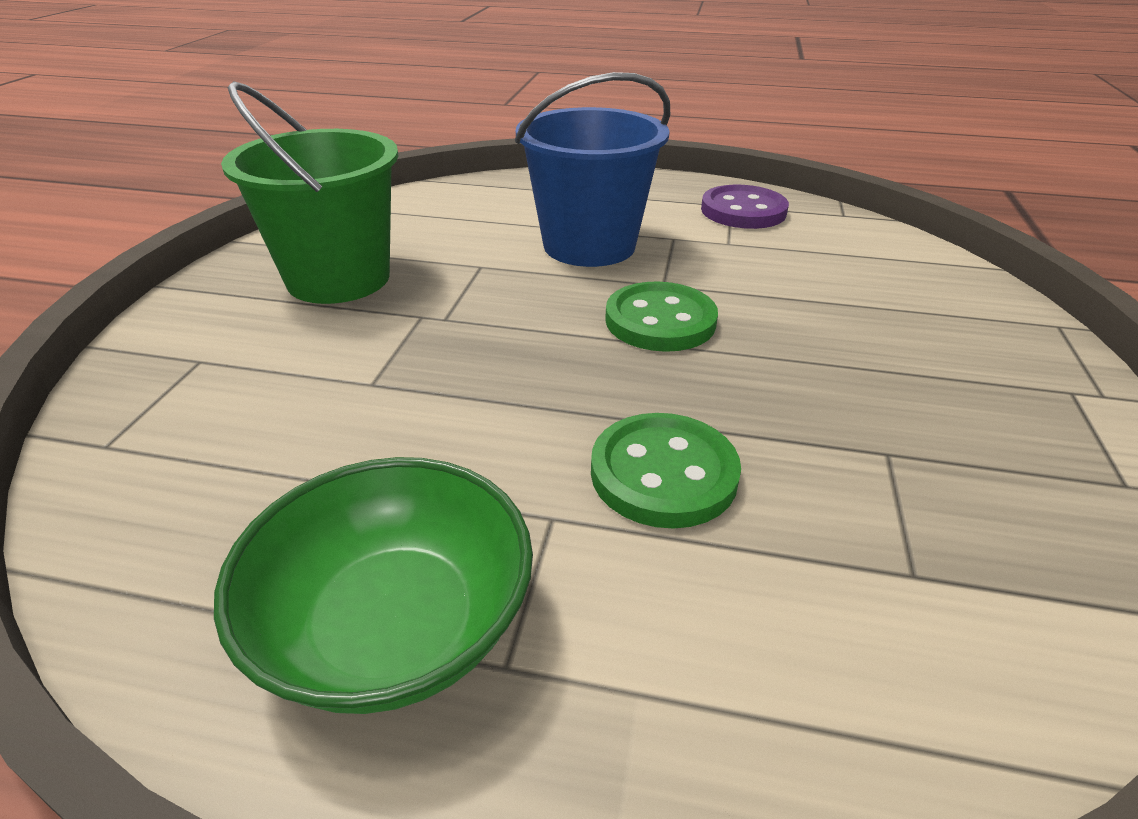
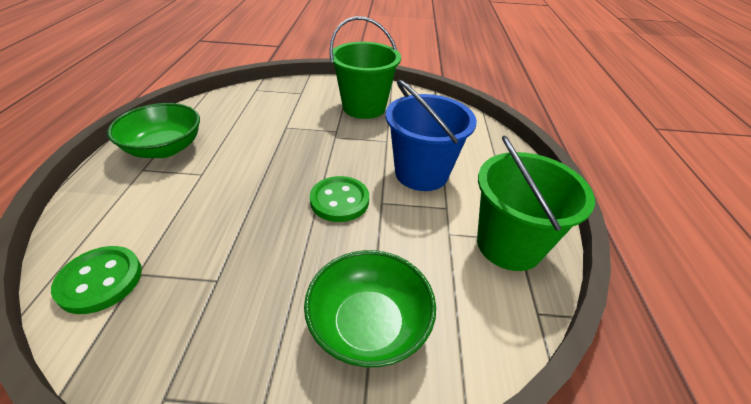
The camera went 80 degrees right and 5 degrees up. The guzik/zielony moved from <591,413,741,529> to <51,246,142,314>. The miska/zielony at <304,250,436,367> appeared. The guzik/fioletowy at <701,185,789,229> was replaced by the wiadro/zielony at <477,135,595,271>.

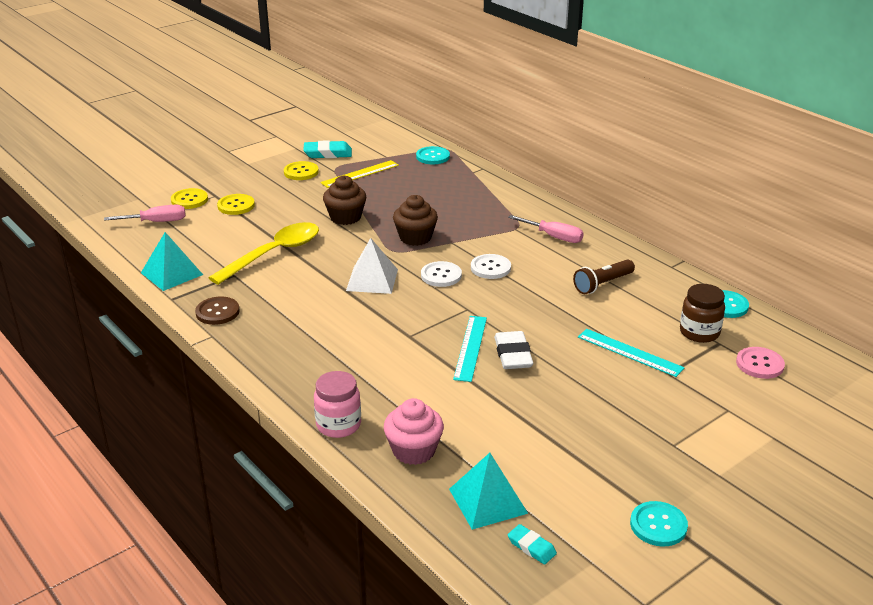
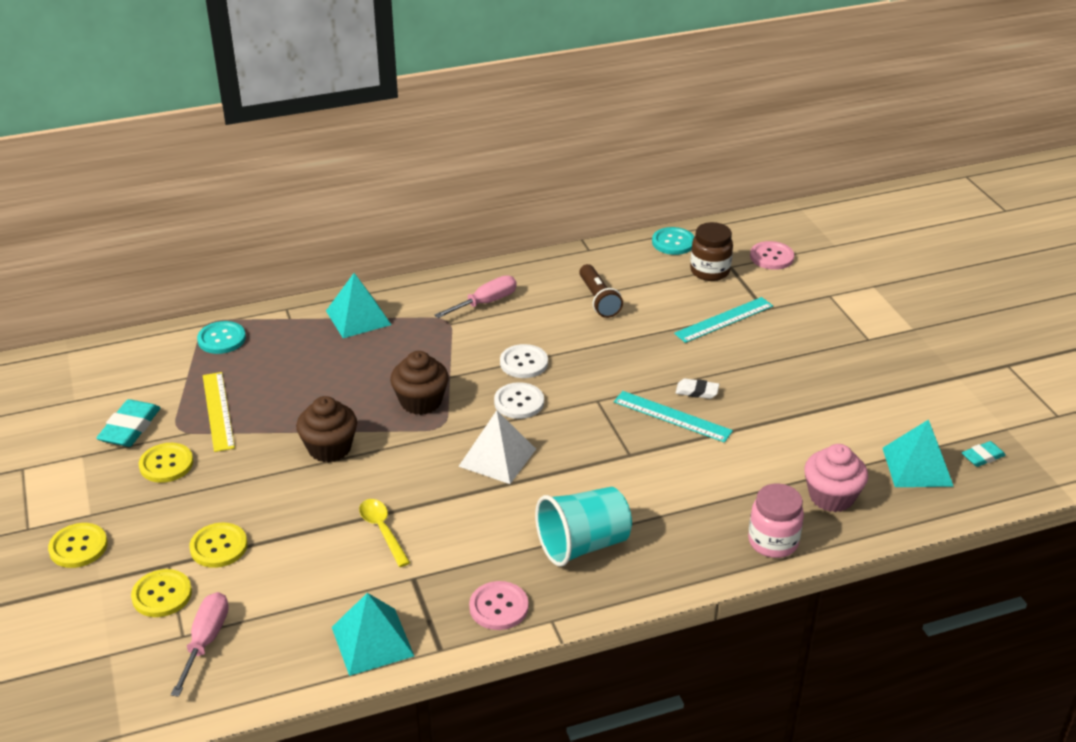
The camera went 70 degrees left and 5 degrees up. The guzik/żółty at <48,523,108,568> appeared. The piramida/turkusowy at <326,273,391,338> appeared. The łyżka/żółty at <208,222,319,285> changed to 0.52 times the size. The guzik/brązowy at <195,297,240,325> became the guzik/różowy at <469,581,528,630>. The szklanka/turkusowy at <535,487,632,567> appeared. The gumka do mazania/biały at <494,331,533,369> changed to 0.59 times the size. The guzik/turkusowy at <630,501,688,547> disappeared.

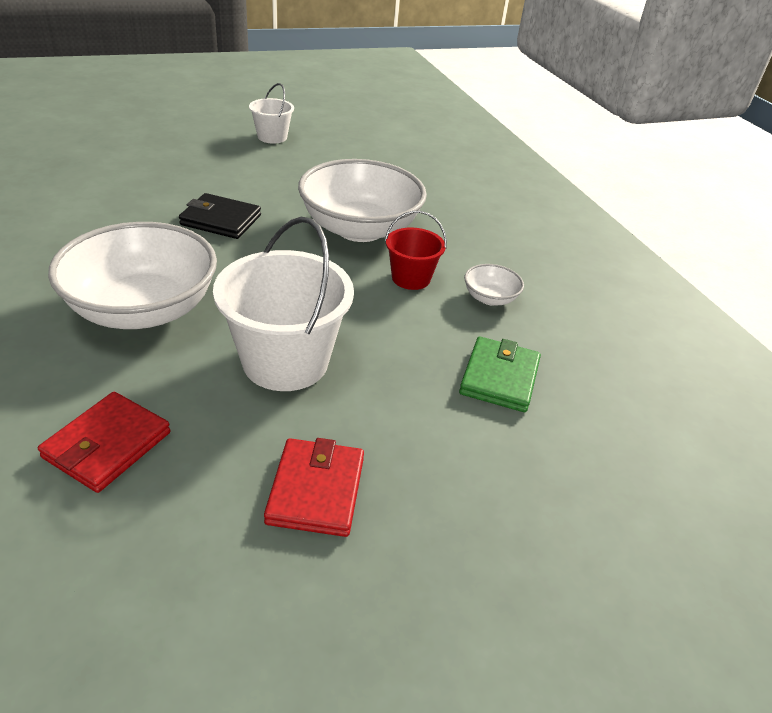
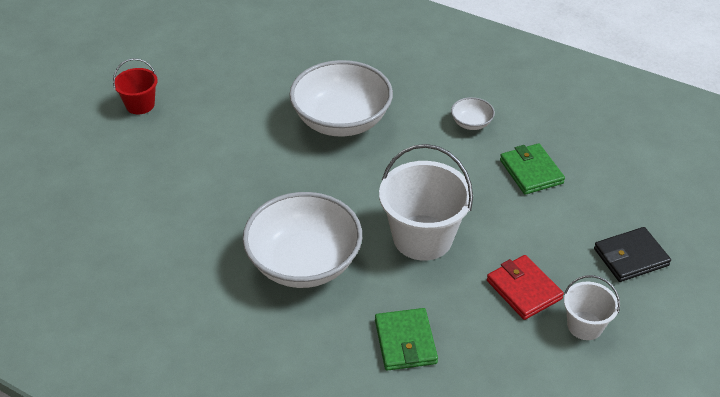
The camera went 35 degrees left and 5 degrees up. The wiadro/czerwony moved from <385,211,447,290> to <113,58,158,114>. The portfel/czerwony at <38,392,171,493> became the portfel/zielony at <375,308,438,371>. The wiadro/biały moved from <249,83,294,144> to <564,275,620,340>. The portfel/czarny moved from <179,193,261,239> to <594,227,671,282>.

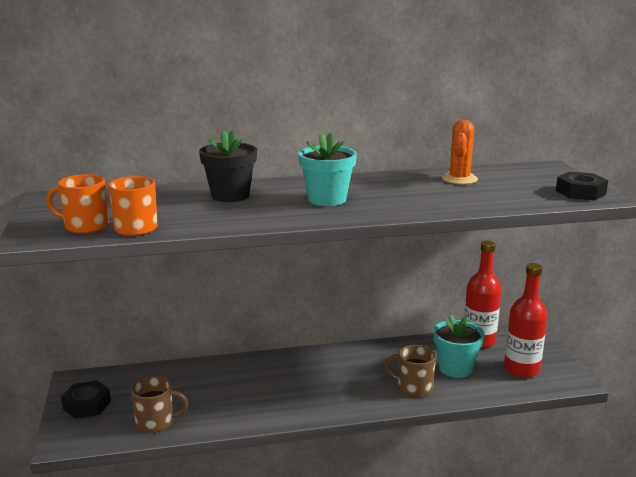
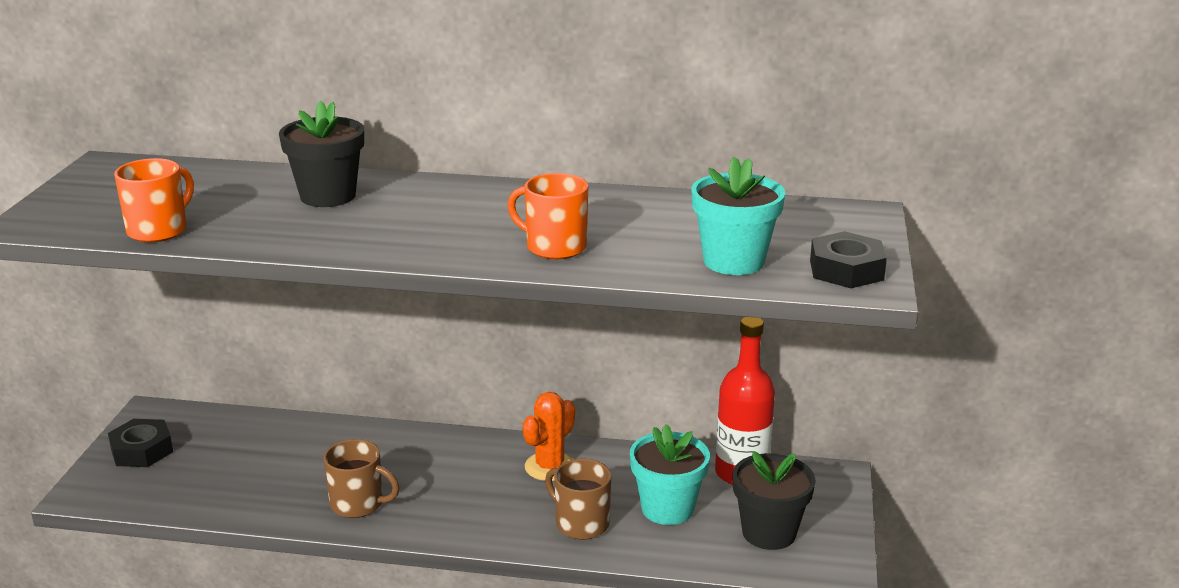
The camera went 20 degrees right and 5 degrees up. The kubek/brązowy moved from <131,376,188,433> to <323,439,400,518>. The kubek/pomarańczowy moved from <46,174,109,234> to <507,173,588,259>. The kaktus/pomarańczowy moved from <442,120,478,184> to <523,392,575,481>. The doniczka/turkusowy moved from <298,133,357,206> to <691,157,785,275>. The butelka/czerwony at <504,263,548,378> was replaced by the doniczka/czarny at <732,451,816,550>.

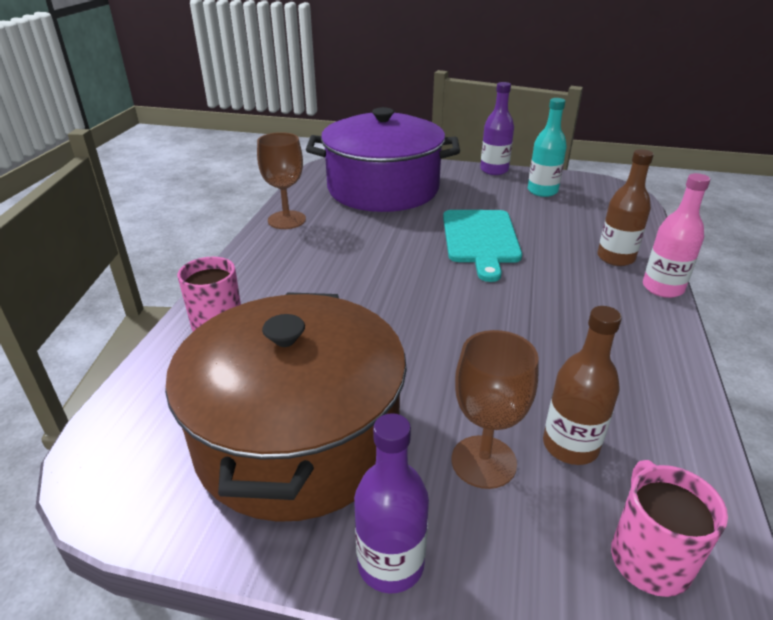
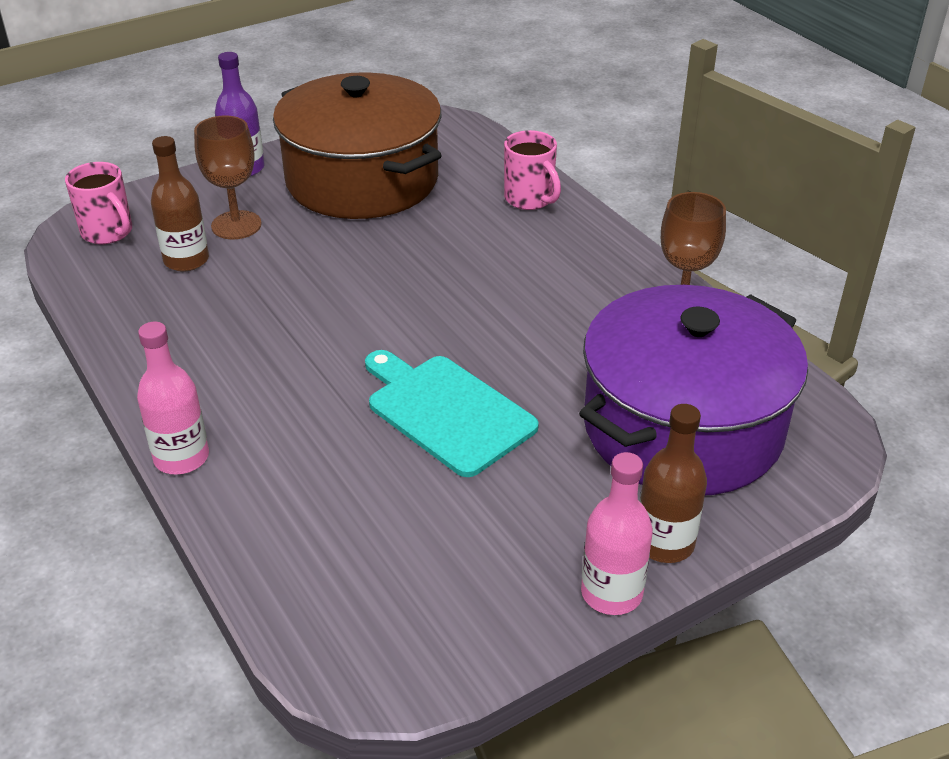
The camera went 135 degrees right and 5 degrees up. The butelka/fioletowy at <480,82,514,175> became the butelka/różowy at <581,452,653,615>. The butelka/brązowy moved from <598,149,654,266> to <640,404,707,563>. The butelka/turkusowy at <528,98,567,197> disappeared.

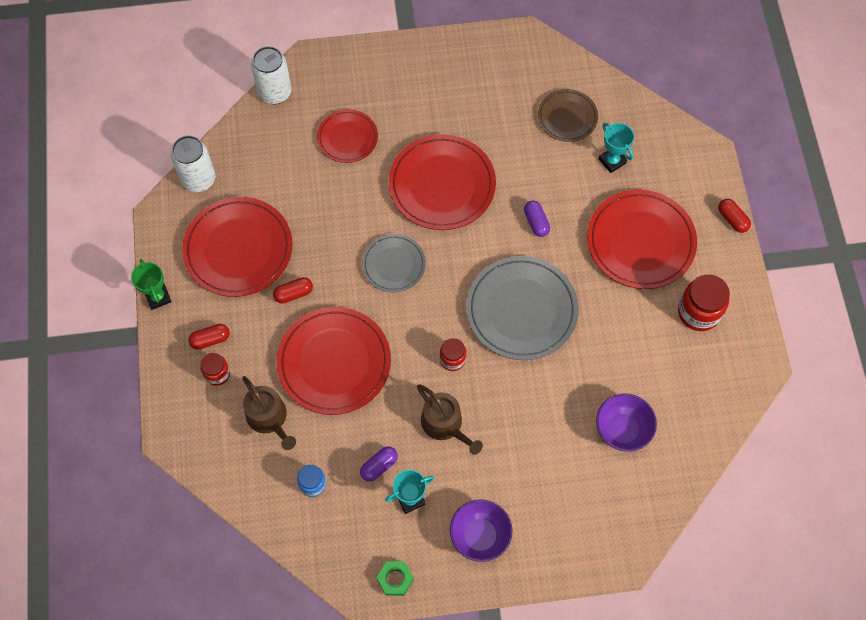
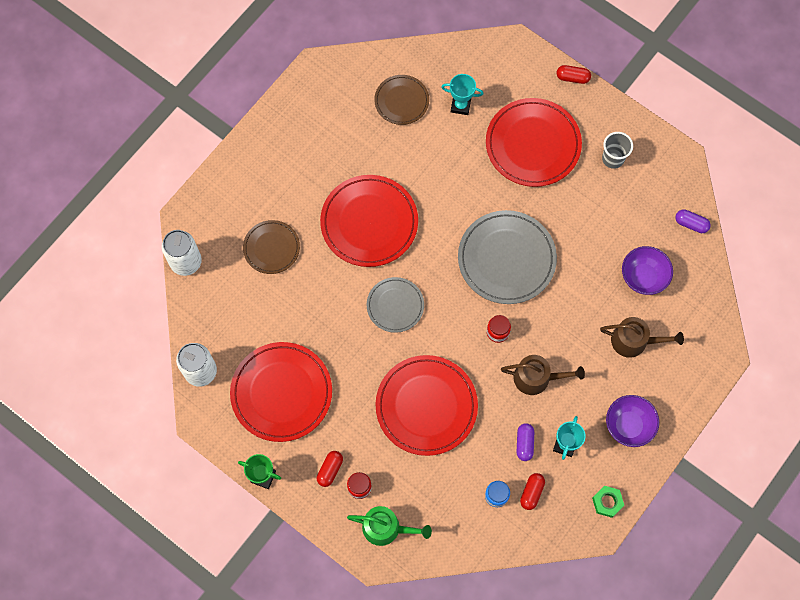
The camera went 45 degrees left and 5 degrees up. The talerz/czerwony at <317,109,378,163> became the talerz/brązowy at <243,220,300,274>. The konewka/zielony at <347,506,432,546> appeared. The kapsułka/czerwony moved from <273,277,313,303> to <520,473,545,510>. The konewka/brązowy moved from <242,376,296,450> to <600,317,684,358>. The słoik/czerwony at <678,274,730,331> was replaced by the szklanka/szary at <602,132,633,169>. The kapsułka/fioletowy moved from <524,200,550,237> to <675,209,711,233>.

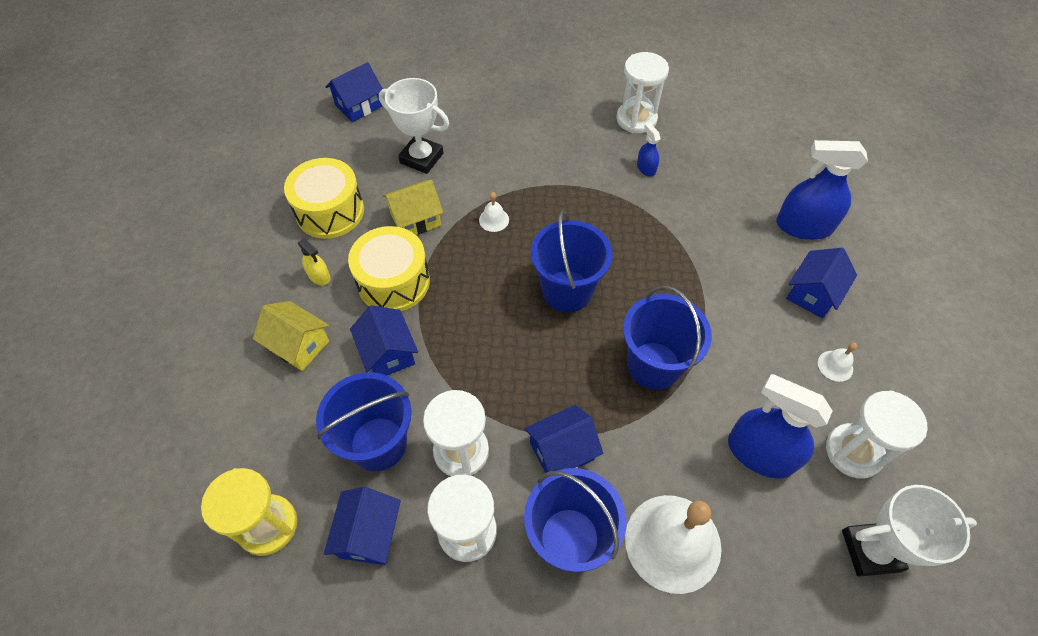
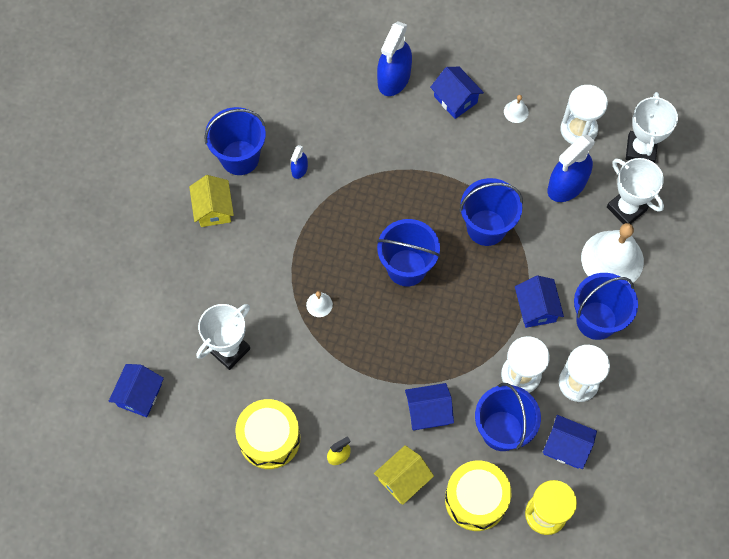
The camera went 75 degrees left and 10 degrees up. The domek/niebieski at <326,62,383,122> turned 45 degrees clockwise. The domek/żółty moved from <382,180,443,235> to <189,175,234,227>. The klepsydra/biały at <616,52,669,133> was replaced by the wiadro/niebieski at <204,107,266,175>. The spryskiwacz/niebieski at <637,123,661,177> turned 60 degrees counterclockwise. The bęben/żółty moved from <348,226,430,311> to <445,461,511,531>. The puchar/biały at <607,158,664,224> appeared.

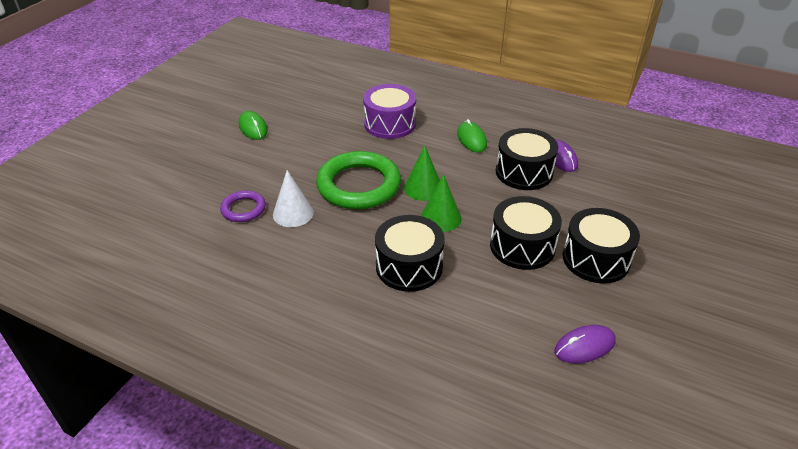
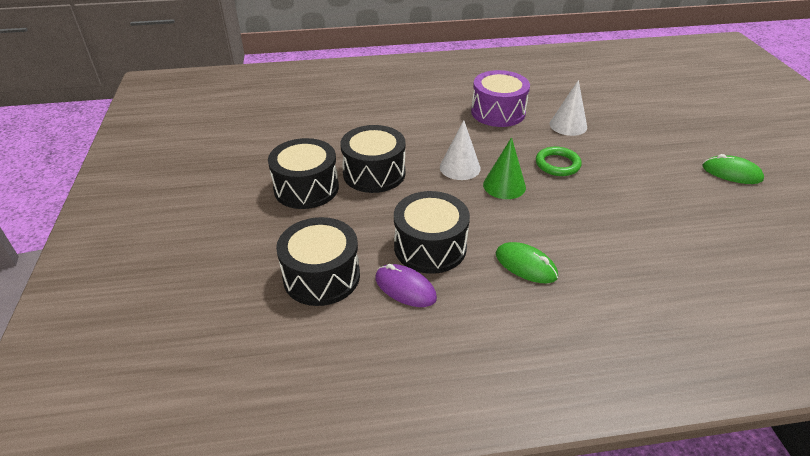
The camera went 145 degrees right and 0 degrees up. The bęben/czarny moved from <375,215,445,292> to <276,217,360,306>. The stożek/zielony at <421,174,462,232> became the stożek/biały at <440,120,481,180>. The bęben/fioletowy moved from <363,84,416,139> to <471,70,530,127>. The pierścień/zielony at <316,151,401,209> changed to 0.51 times the size. The pierścień/fioletowy at <220,190,266,222> disappeared. The myszka/fioletowy at <554,325,616,363> disappeared.

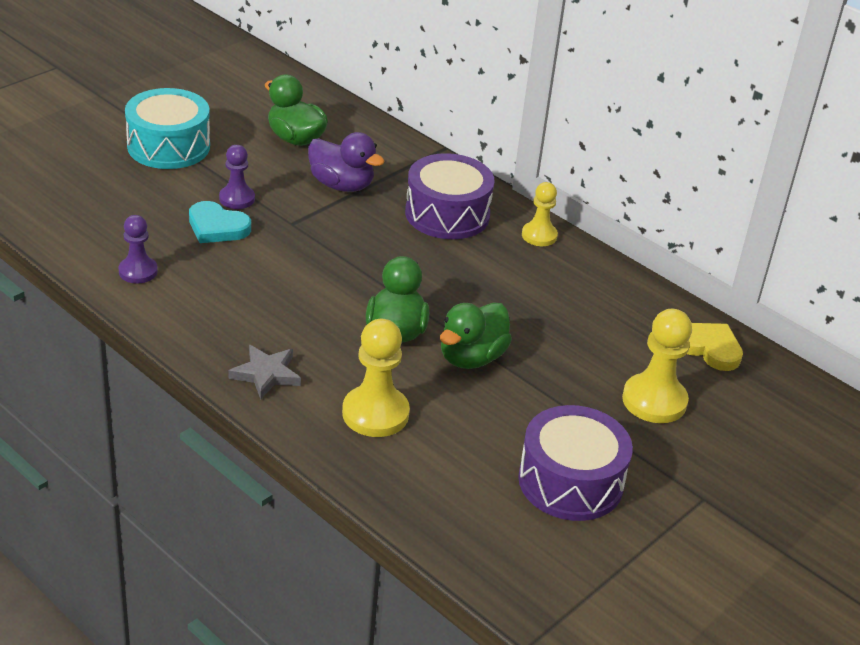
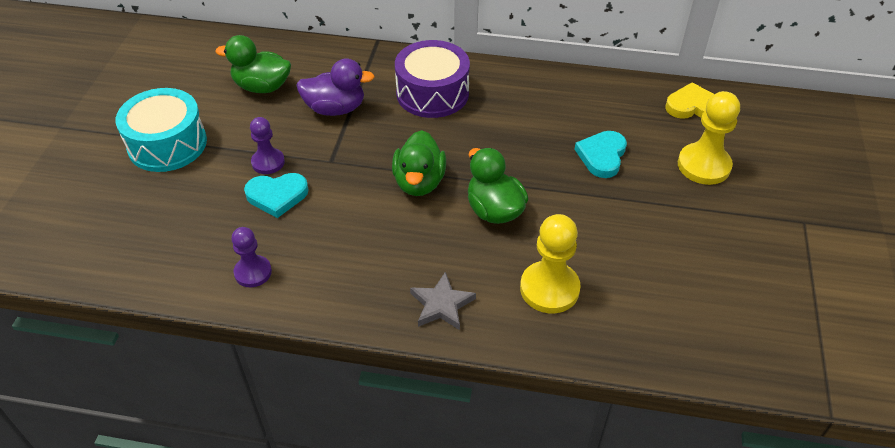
The camera went 30 degrees left and 10 degrees up. The kaczka/zielony moved from <440,302,512,369> to <392,130,446,196>. The serce/turkusowy at <574,131,627,178> appeared. The bęben/fioletowy at <518,405,633,521> disappeared. The pionek/żółty at <522,182,558,246> disappeared.

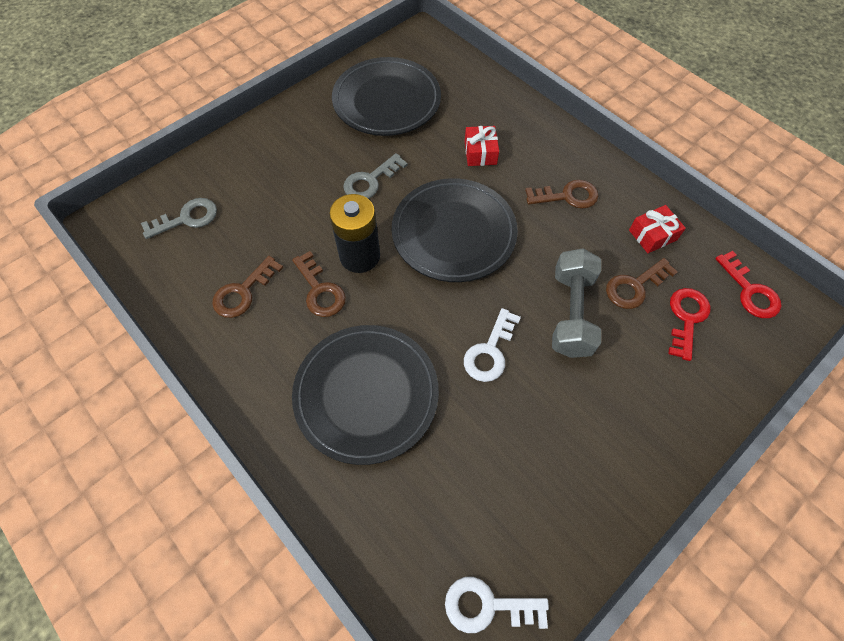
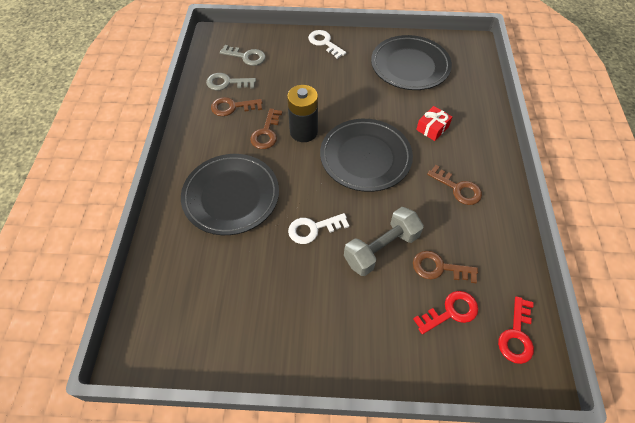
The camera went 45 degrees right and 5 degrees down. The klucz/szary moved from <343,153,408,199> to <206,73,256,90>. The klucz/biały moved from <445,577,549,633> to <308,30,346,59>. The prezent/czerwony at <629,205,686,253> disappeared.

